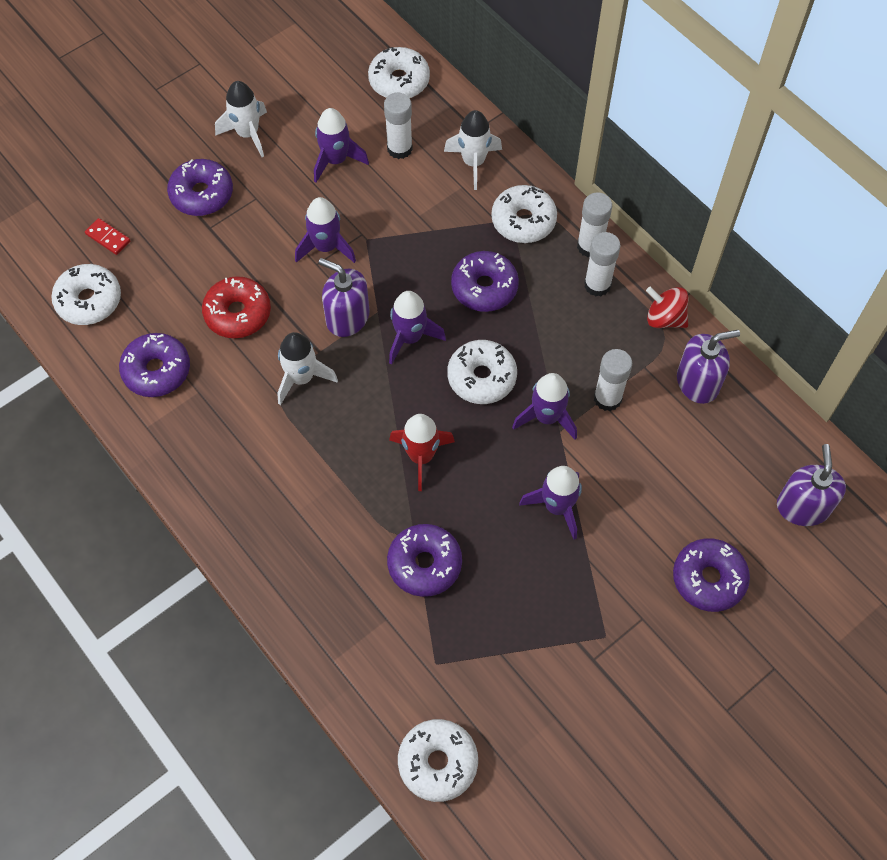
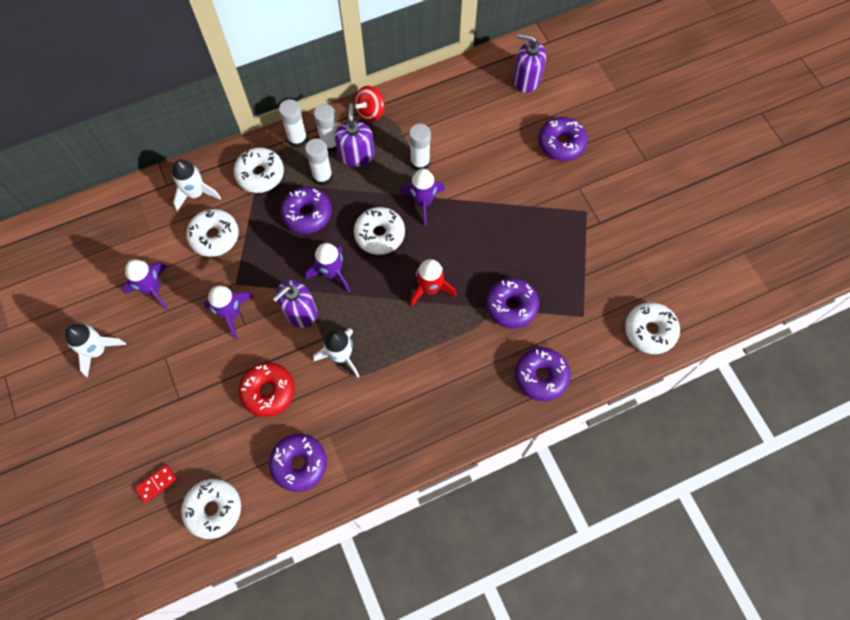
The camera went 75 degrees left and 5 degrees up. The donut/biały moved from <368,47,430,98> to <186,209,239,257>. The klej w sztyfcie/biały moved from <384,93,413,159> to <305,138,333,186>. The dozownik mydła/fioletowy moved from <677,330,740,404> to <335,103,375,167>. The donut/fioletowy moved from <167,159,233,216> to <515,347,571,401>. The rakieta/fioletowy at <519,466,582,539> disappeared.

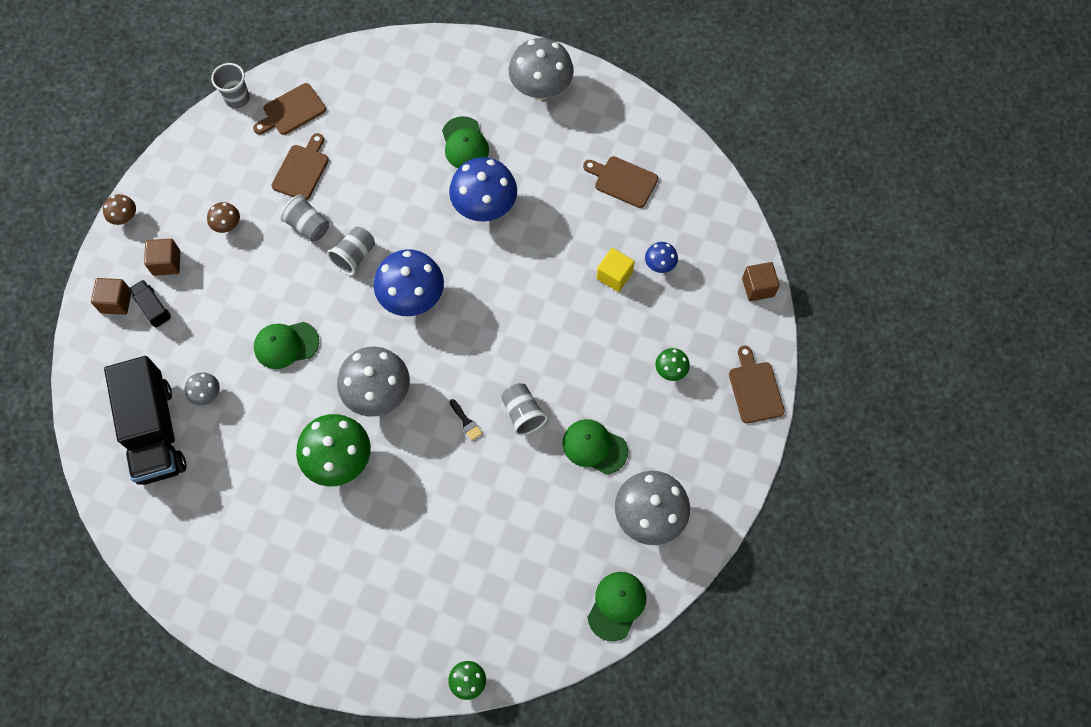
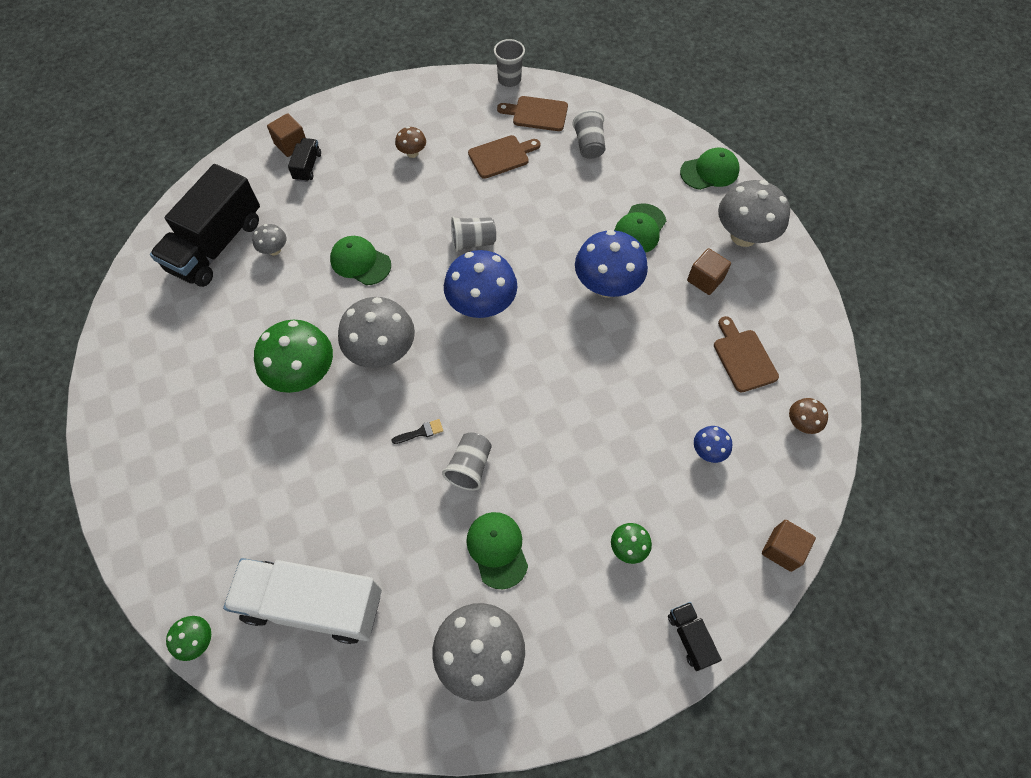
The camera went 45 degrees right and 5 degrees down. The ciężarówka/biały at <223,558,382,644> appeared. The pędzel/czarny at <450,399,482,440> turned 120 degrees counterclockwise. The szklanka/szary moved from <280,194,329,242> to <572,110,606,159>. The deska do krojenia/brązowy at <729,345,785,423> was replaced by the ciężarówka/czarny at <668,602,722,671>. The czapka/zielony moved from <588,572,646,641> to <680,148,740,190>. The sześcian/brązowy moved from <144,238,180,276> to <687,248,731,295>. The grzyb/brązowy moved from <103,194,136,225> to <789,398,828,434>. The sześcian/żółty at <597,248,635,292> disappeared.

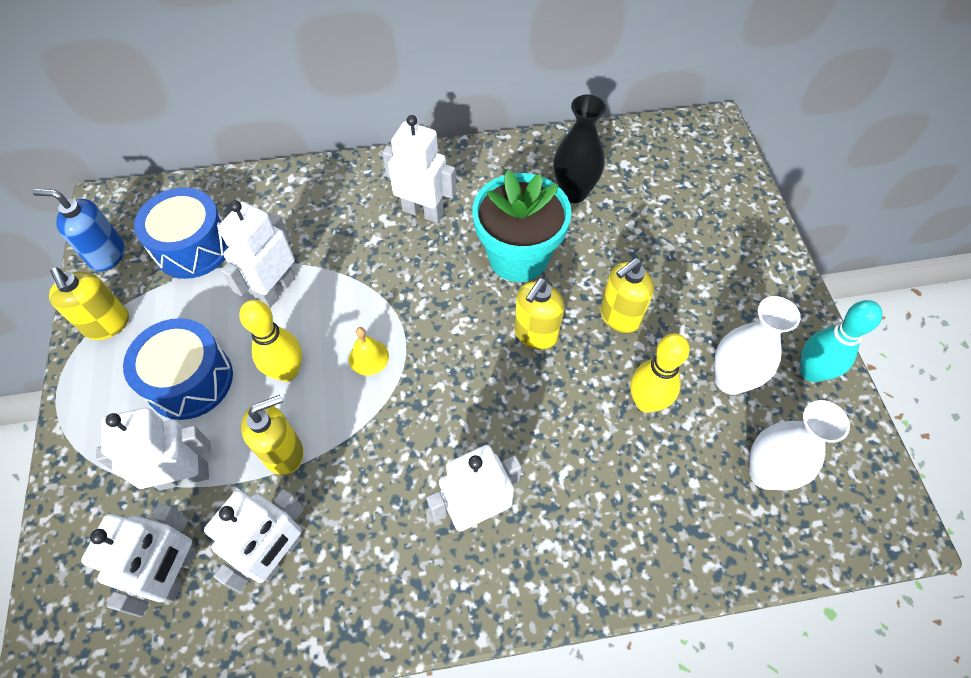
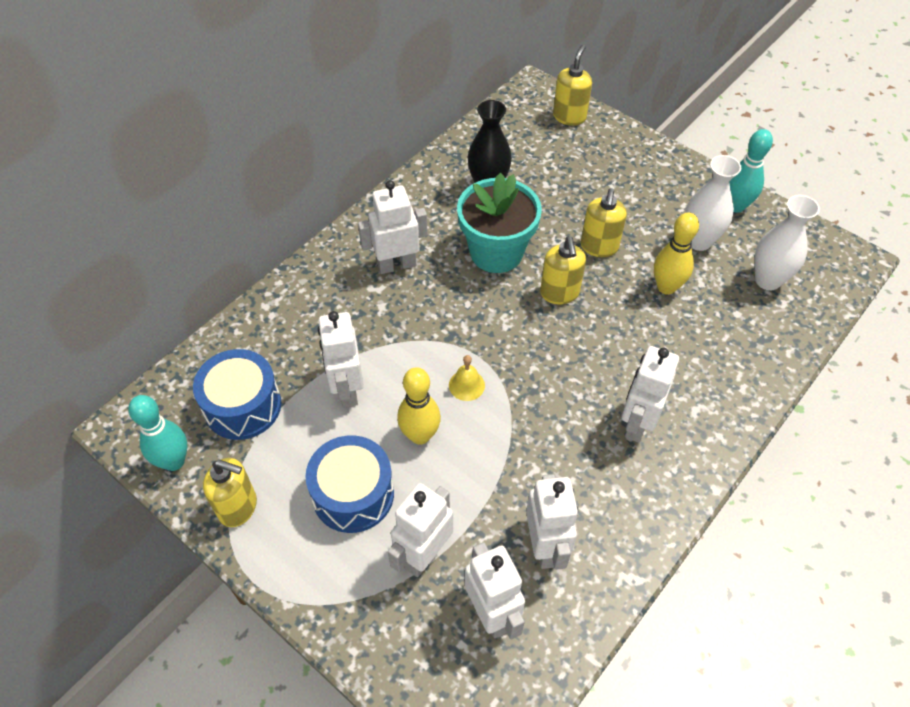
The camera went 40 degrees left and 5 degrees down. The dozownik mydła/niebieski at <32,189,125,272> was replaced by the kręgiel/turkusowy at <128,395,187,471>. The dozownik mydła/żółty moved from <241,395,304,475> to <553,45,592,126>.

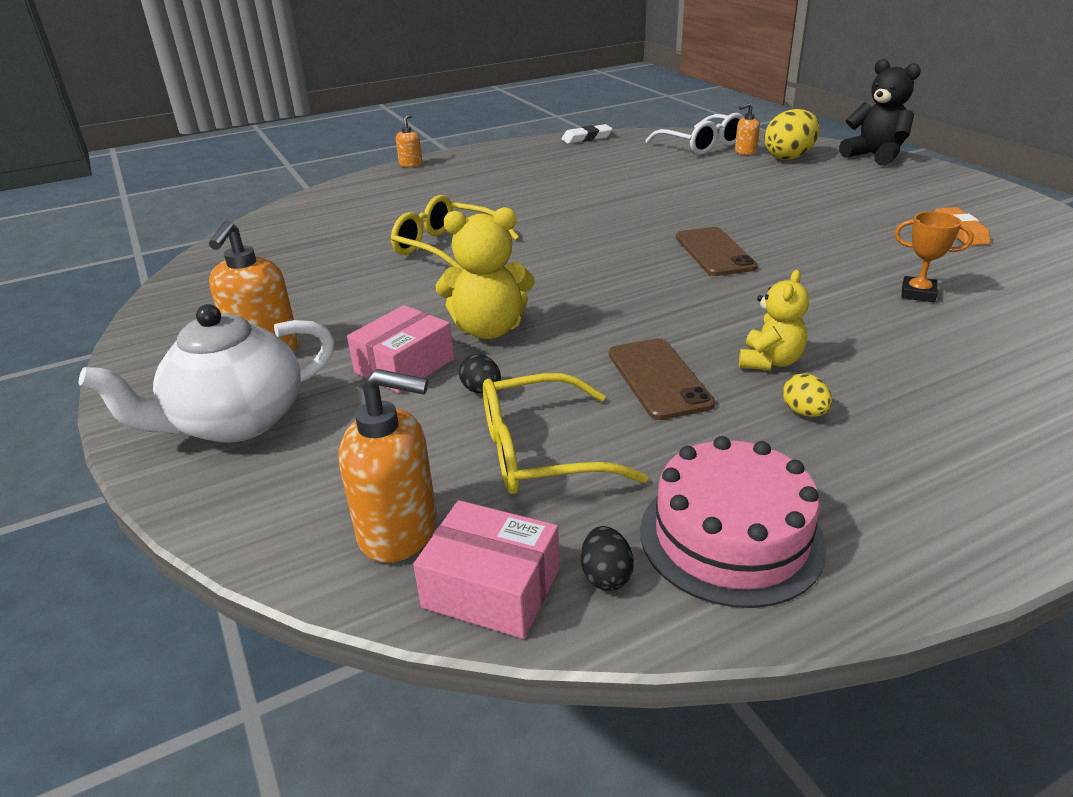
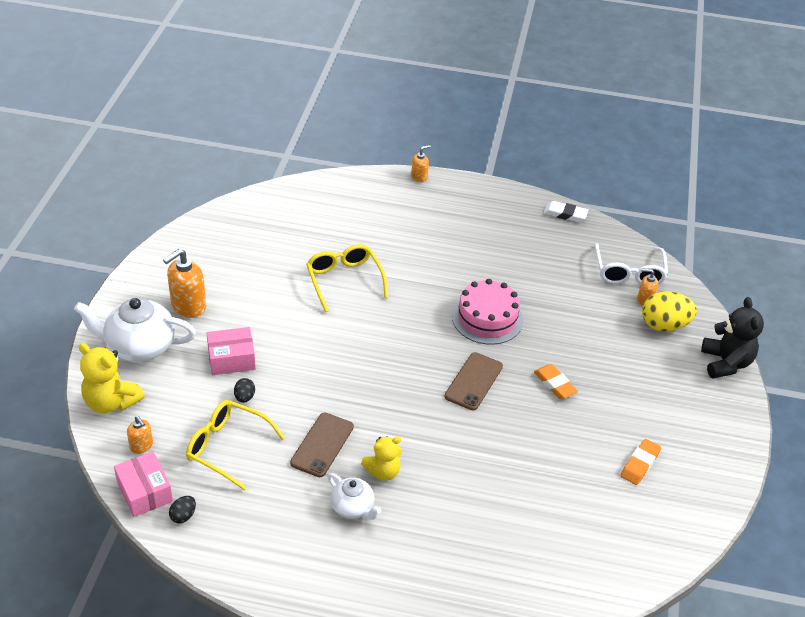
The camera went 35 degrees right and 10 degrees up. The miś/żółty moved from <436,207,535,339> to <78,343,145,413>. The dozownik mydła/pomarańczowy at <338,369,437,563> changed to 0.55 times the size. The jajko/żółty at <783,373,832,417> was replaced by the imbryk/biały at <328,473,381,520>. The tort/różowy moved from <640,436,827,608> to <452,279,523,345>. The gumka do mazania/pomarańczowy at <534,364,578,399> appeared. The puchar/pomarańczowy at <895,212,974,302> disappeared.

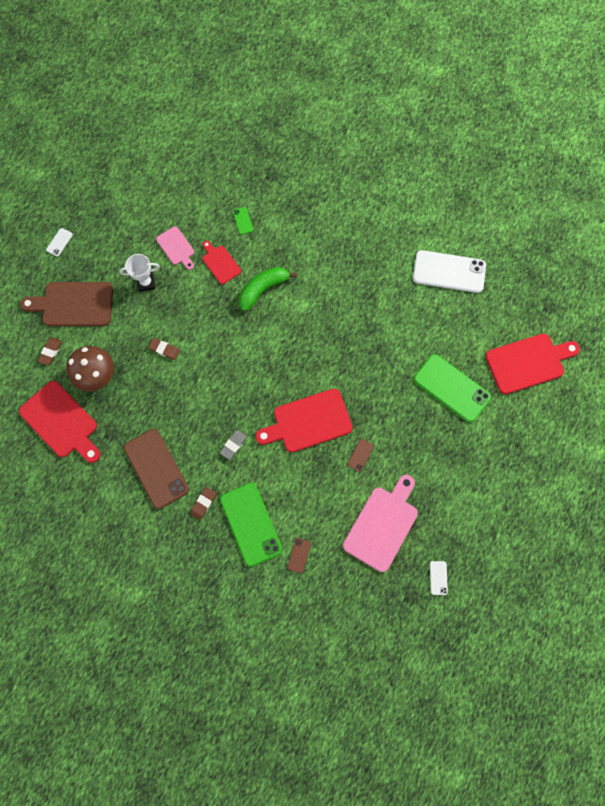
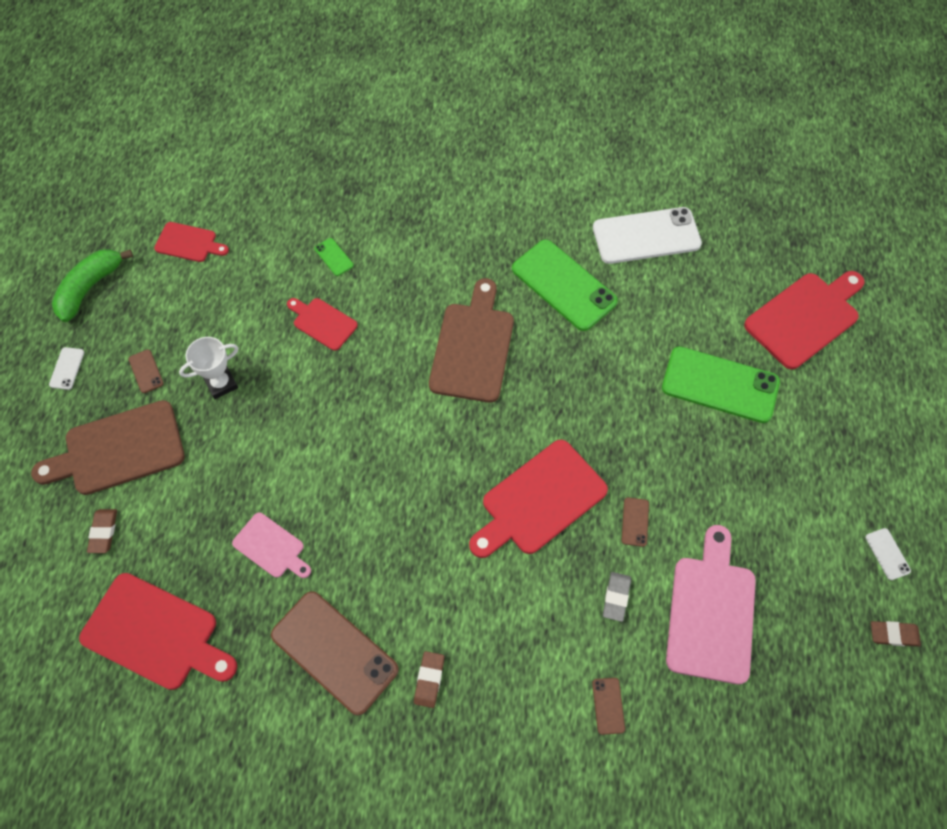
The camera went 20 degrees left and 10 degrees down. The banan/zielony moved from <239,267,297,311> to <52,249,133,322>. The telefon/brązowy at <129,349,164,393> appeared. The deska do krojenia/czerwony at <154,222,229,262> appeared. The deska do krojenia/różowy moved from <156,226,194,270> to <232,513,311,578>. The deska do krojenia/brązowy at <429,278,514,403> appeared. The telefon/zielony moved from <220,483,282,567> to <512,239,618,331>. The gumka do mazania/szary moved from <220,430,247,460> to <603,572,631,622>. The telefon/biały moved from <430,561,448,595> to <865,528,911,580>. The gumka do mazania/brązowy moved from <148,338,180,360> to <871,621,921,647>. The grzyb/brązowy at <67,346,114,392> disappeared.

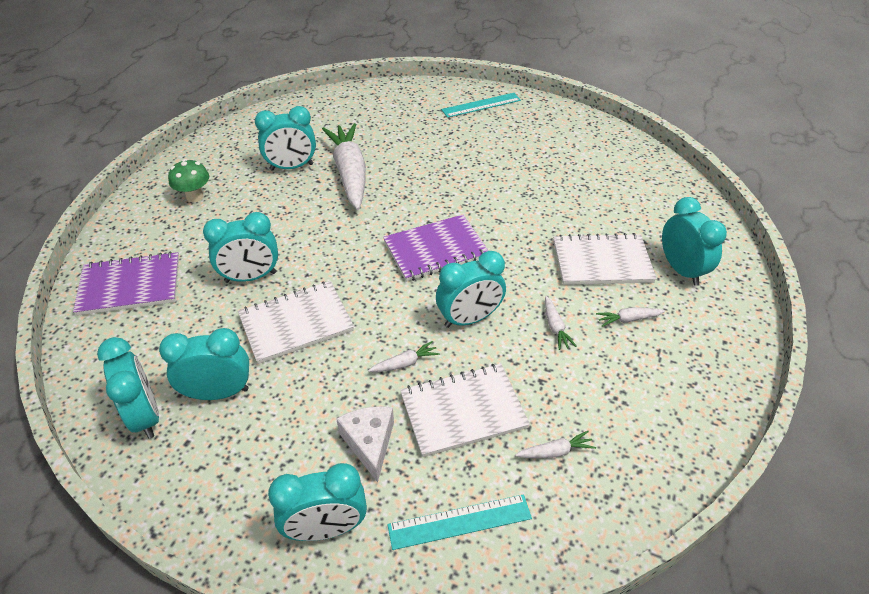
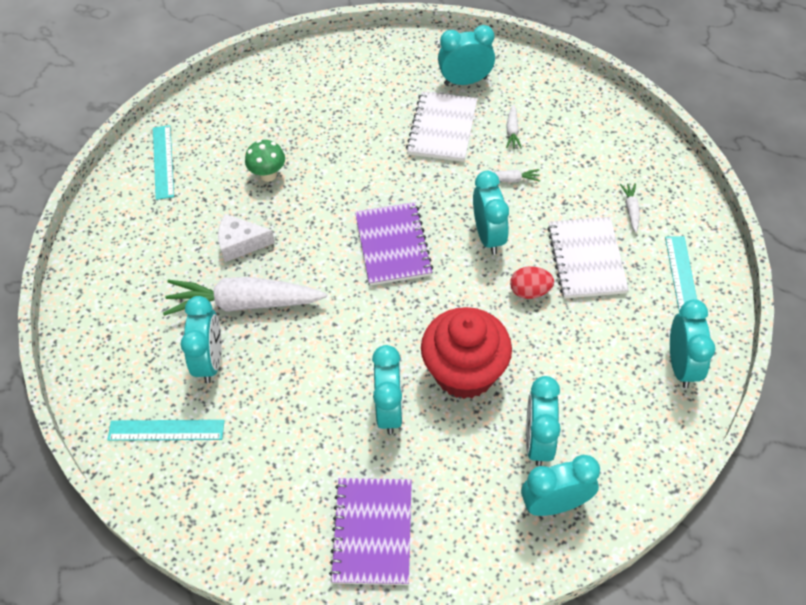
The camera went 75 degrees left and 10 degrees up. The linijka/turkusowy at <107,420,225,441> appeared. The ser/biały moved from <336,406,394,482> to <218,214,275,262>. The grzyb/zielony moved from <168,159,209,202> to <245,140,285,182>. The zeszyt/biały at <238,281,354,364> was replaced by the muffinka/czerwony at <421,307,512,399>. The marchewka/biały at <368,341,440,372> was replaced by the jajko/czerwony at <510,266,554,299>.

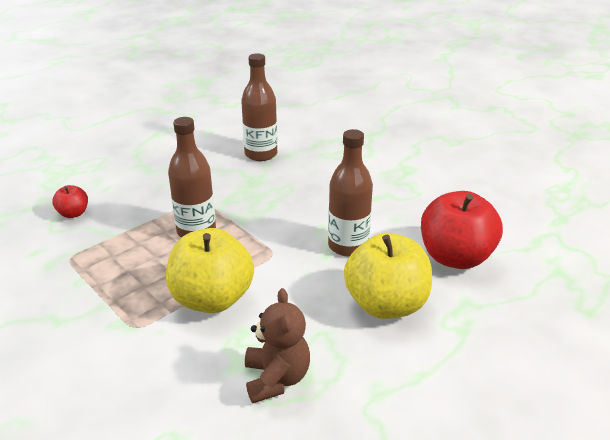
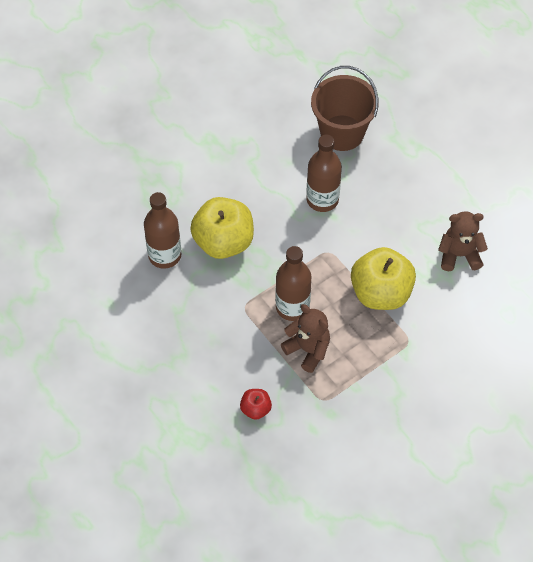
The camera went 85 degrees left and 25 degrees up. The jabłko/żółty moved from <344,233,432,319> to <190,197,254,259>. The miś/brązowy at <281,304,330,373> appeared. The jabłko/czerwony at <421,191,503,269> was replaced by the wiadro/brązowy at <311,66,379,151>.

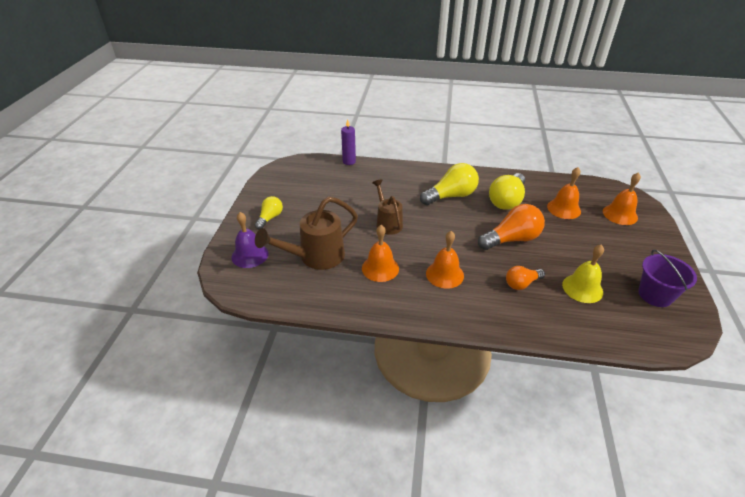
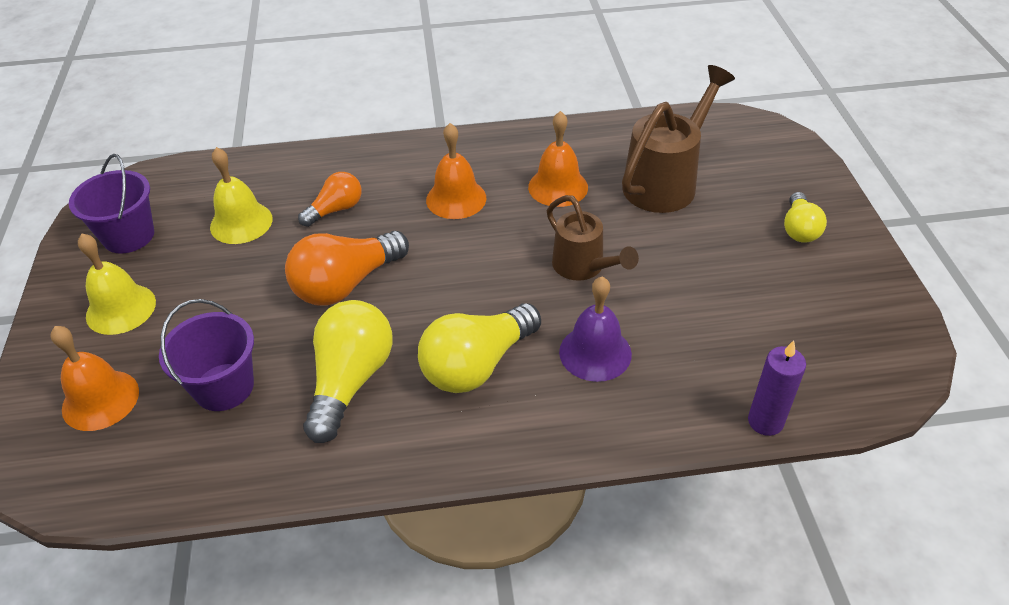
The camera went 165 degrees right and 5 degrees up. The dzwonek/żółty at <78,234,156,335> appeared. The dzwonek/pomarańczowy at <547,167,581,219> was replaced by the wiadro/fioletowy at <159,299,254,411>. The dzwonek/fioletowy moved from <232,212,268,268> to <559,277,632,382>.

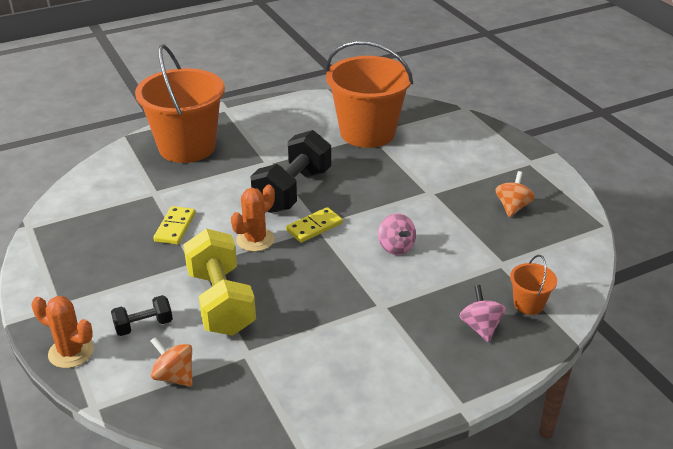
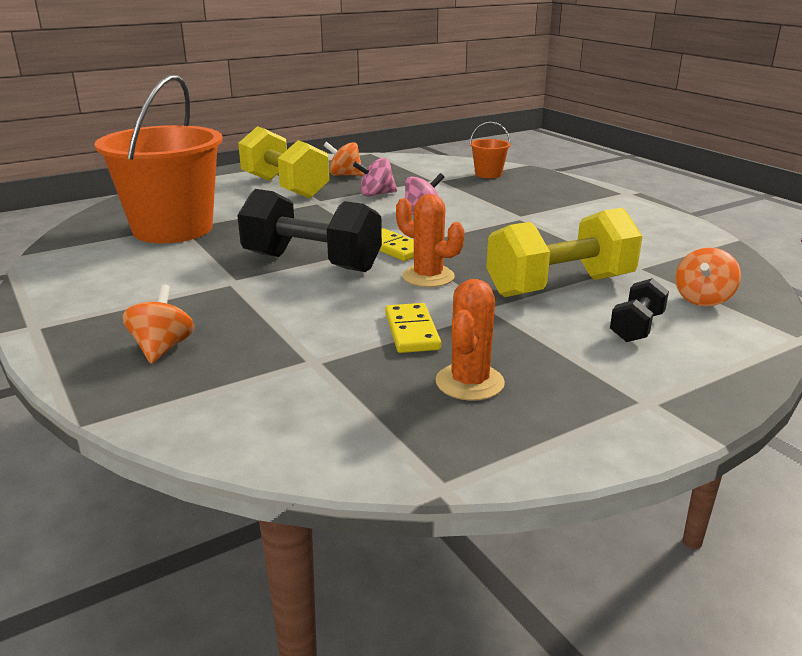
The camera went 95 degrees left and 10 degrees down. The wiadro/pomarańczowy at <135,44,225,163> was replaced by the bączek/pomarańczowy at <123,284,194,364>. The hantel/żółty at <238,126,329,199> appeared. The bączek/różowy moved from <459,285,506,342> to <353,158,397,197>. The kostka domina/żółty at <153,206,195,245> turned 75 degrees clockwise. The kaktus/pomarańczowy moved from <31,296,94,368> to <435,279,505,401>. The hantel/czarny at <111,295,173,336> turned 60 degrees clockwise.

